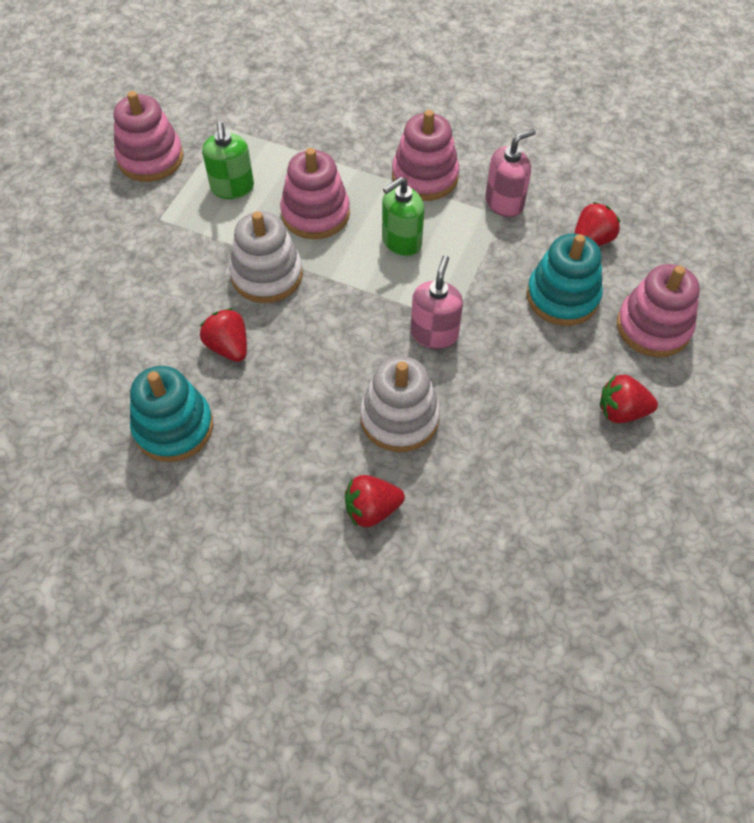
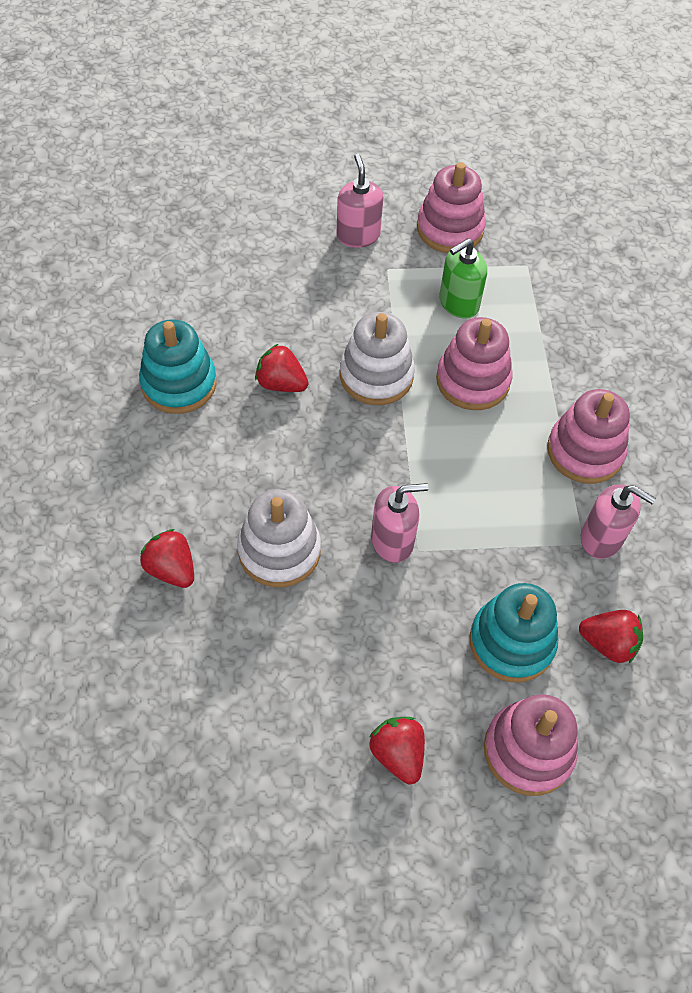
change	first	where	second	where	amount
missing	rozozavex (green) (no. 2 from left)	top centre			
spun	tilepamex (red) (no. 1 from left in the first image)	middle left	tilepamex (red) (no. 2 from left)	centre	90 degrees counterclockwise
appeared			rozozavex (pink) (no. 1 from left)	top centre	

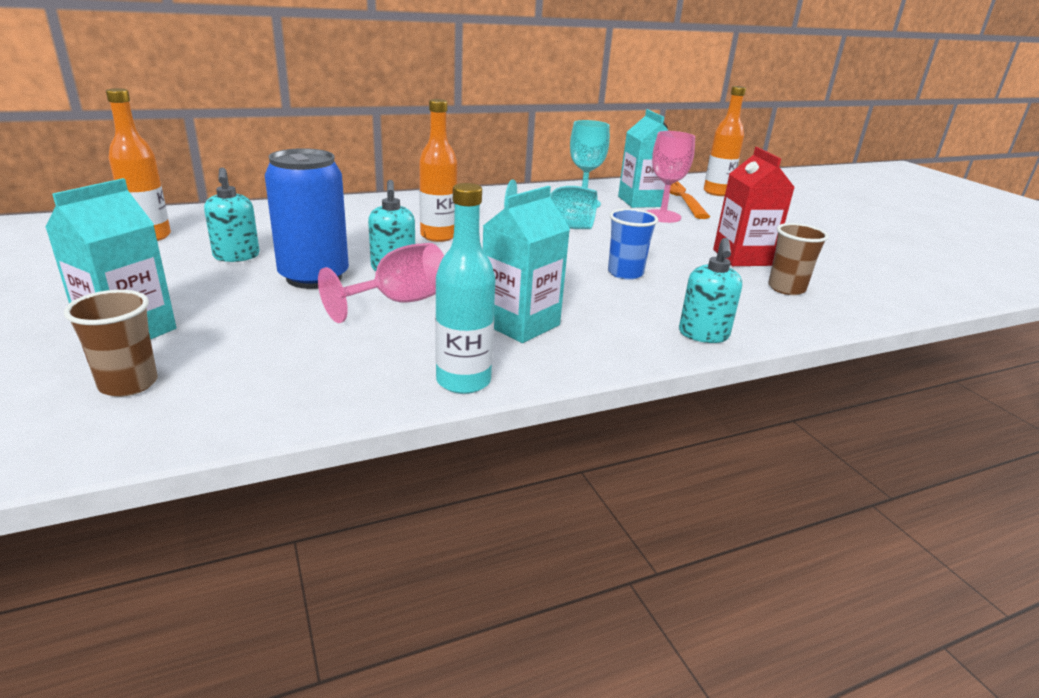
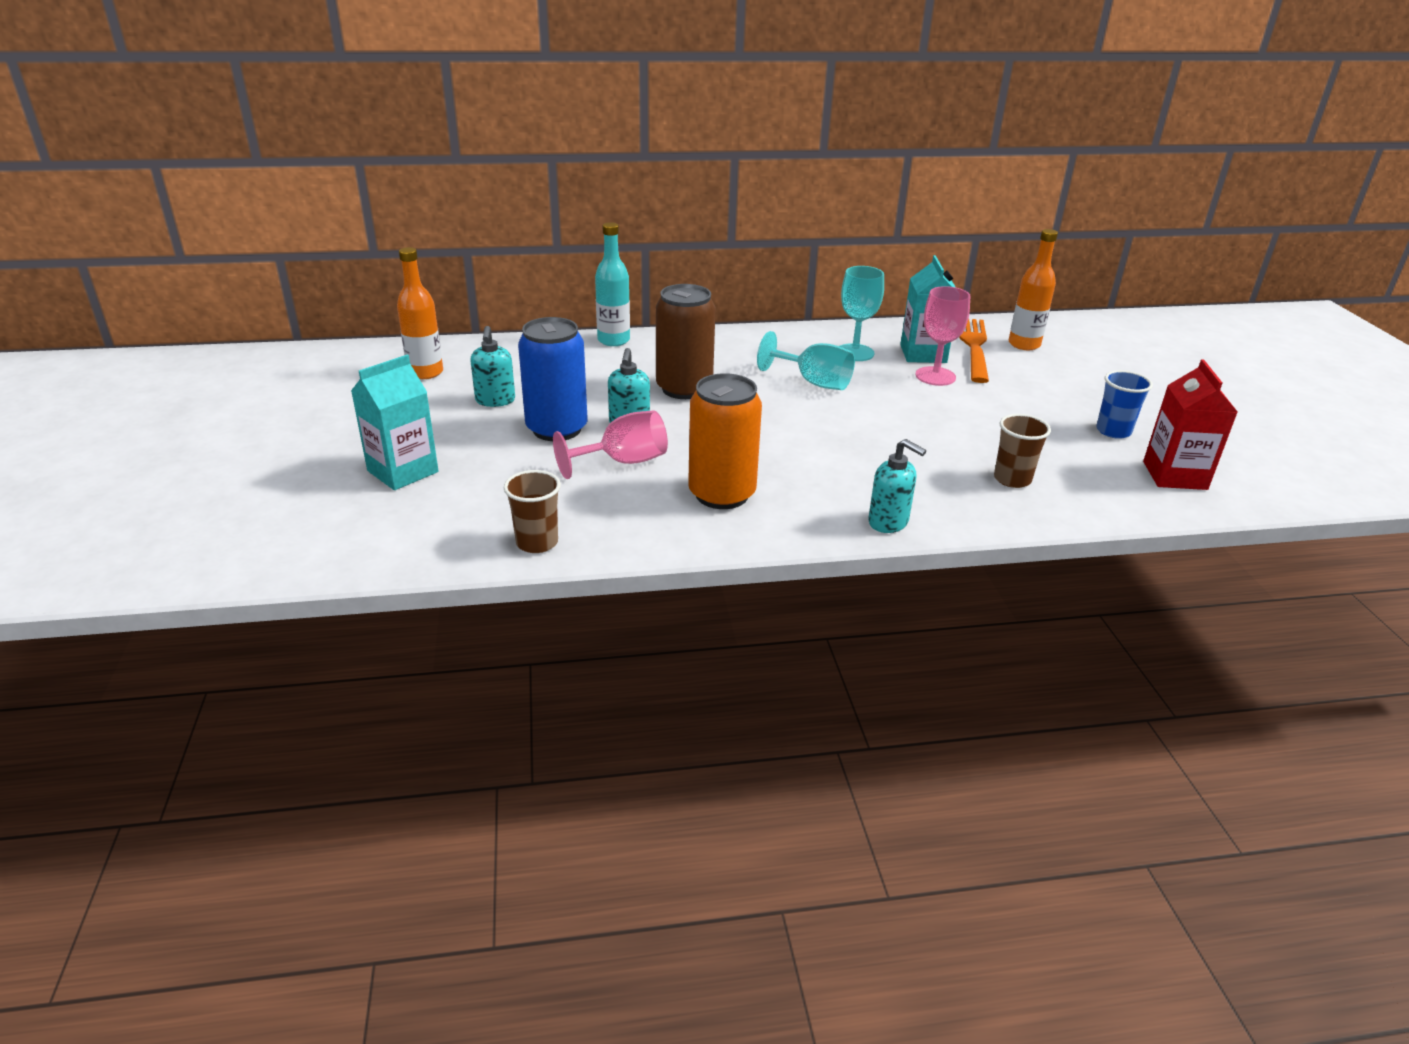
change	first	where	second	where	amount
exchanged	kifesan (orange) (no. 2 from left)	top centre	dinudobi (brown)	top centre	
relocated	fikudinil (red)	top right		middle right	
relocated	kifesan (turquoise)	centre		top centre	
exchanged	fikudinil (turquoise) (no. 2 from left)	centre	dinudobi (orange)	centre	
relocated	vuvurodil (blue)	centre		middle right	
spun	rozozavex (turquoise) (no. 3 from left)	middle right		centre	75 degrees counterclockwise
relocated	vuvurodil (brown) (no. 1 from left)	middle left		centre	

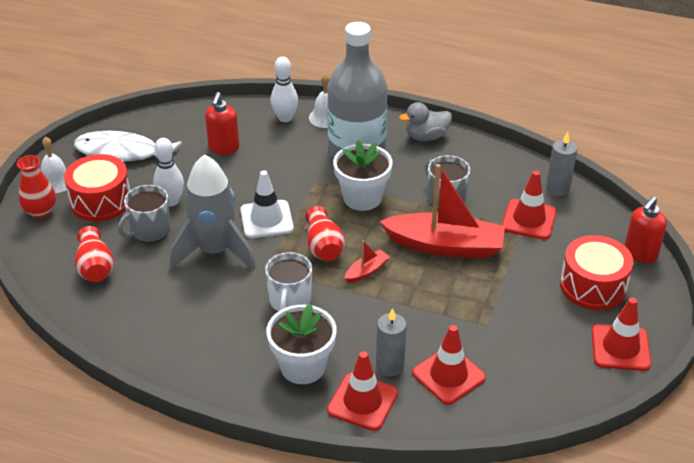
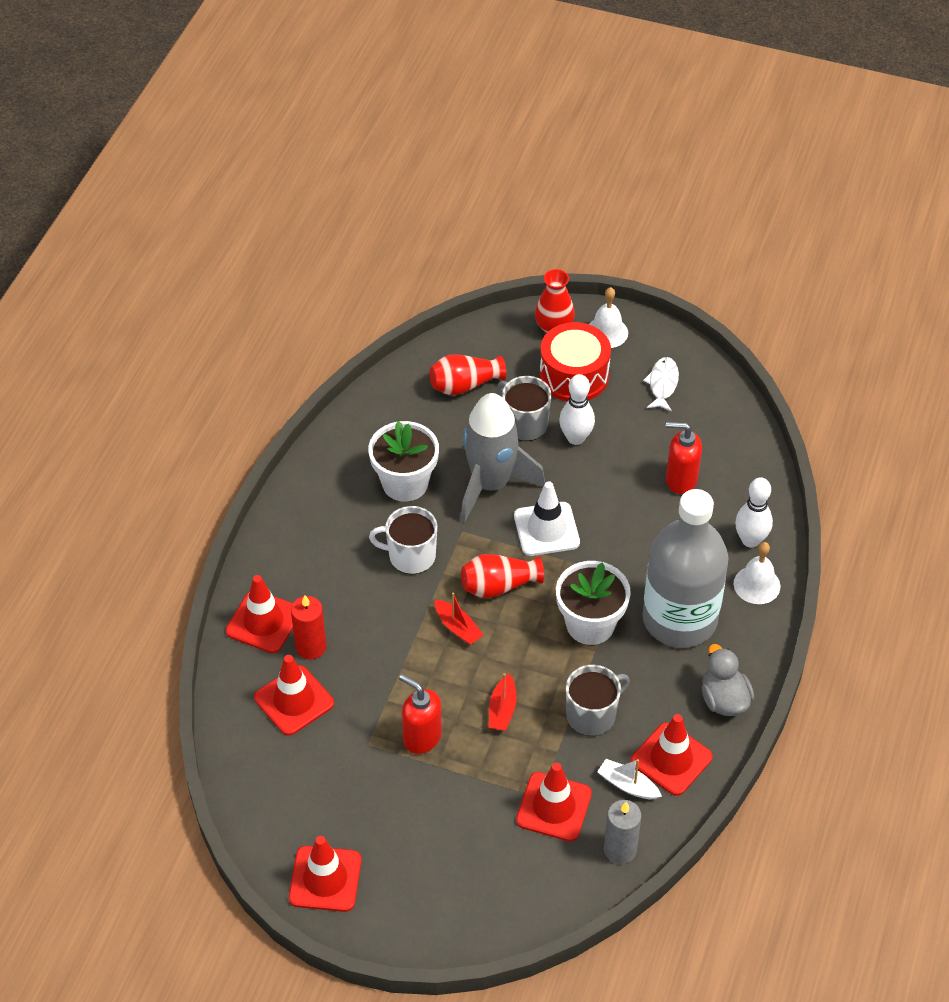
change	first	where	second	where	amount
size	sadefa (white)	top left		middle right	x0.54
size	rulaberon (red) (no. 2 from left)	centre		bottom centre	x0.43
relocated	rozozavex (red) (no. 2 from left in the first image)	middle right	rozozavex (red) (no. 1 from left)	bottom centre	
missing	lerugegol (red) (no. 2 from left)	middle right			
relocated	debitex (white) (no. 1 from left)	bottom centre		centre	
colour	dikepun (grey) (no. 1 from left)	bottom centre	dikepun (red)	middle left	
appeared			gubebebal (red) (no. 5 from left)	bottom right	
appeared			rulaberon (white)	bottom centre	

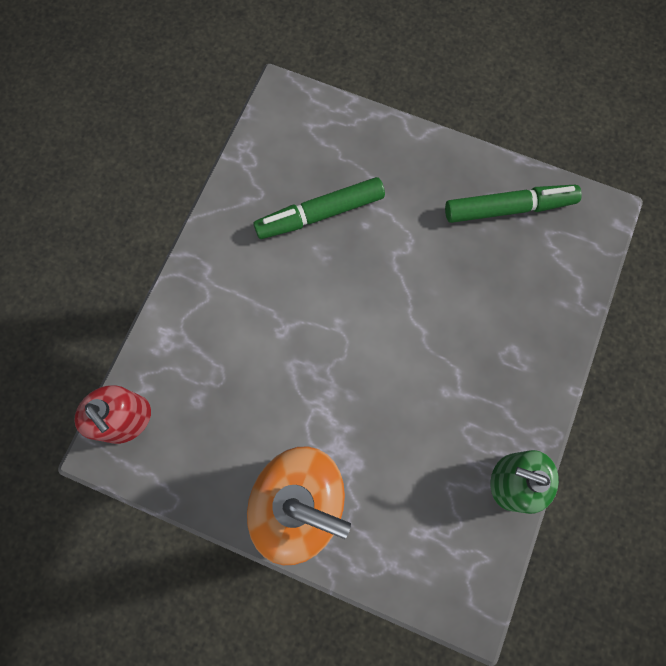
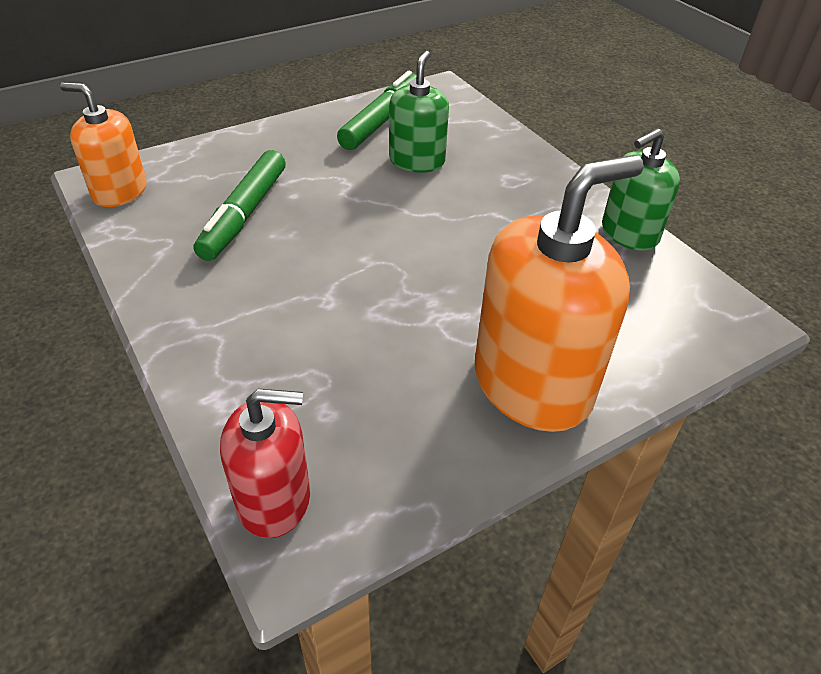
change	first	where	second	where	amount
appeared			rozozavex (green) (no. 1 from left)	top centre	
appeared			rozozavex (orange) (no. 1 from left)	top left	

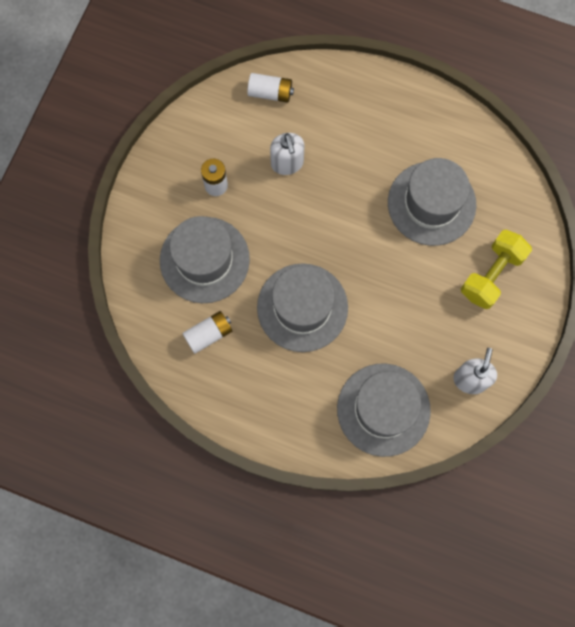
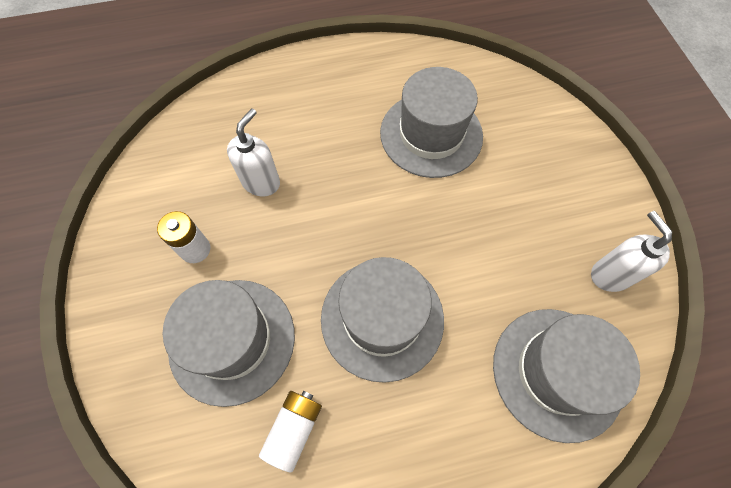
change	first	where	second	where	amount
missing	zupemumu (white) (no. 3 from left)	top centre			
spun	rozozavex (white) (no. 1 from left)	top centre		top centre	105 degrees counterclockwise
missing	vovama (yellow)	middle right			

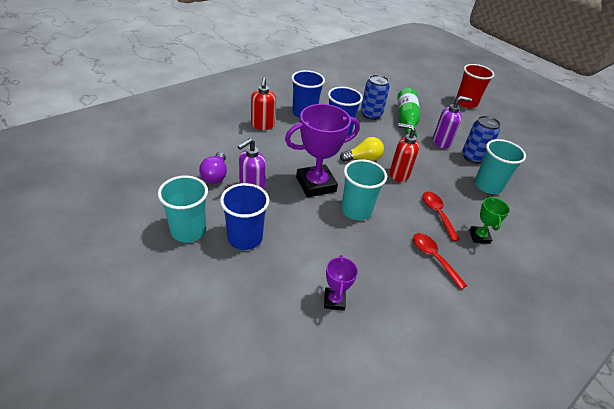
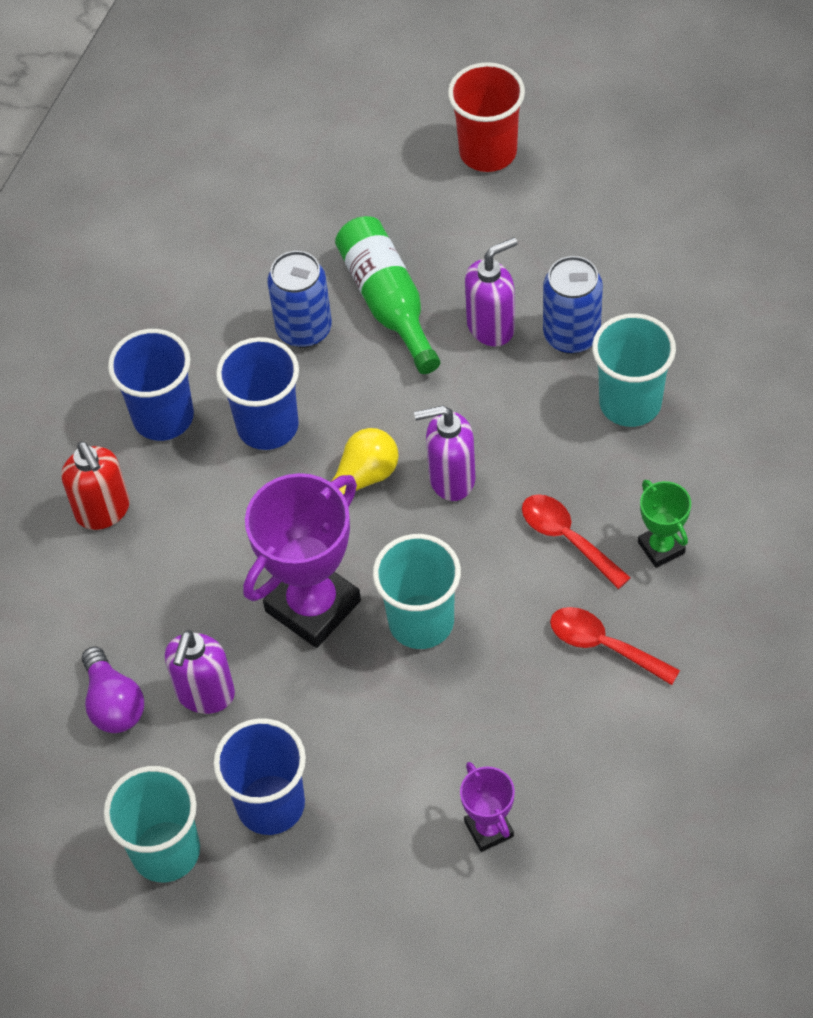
change	first	where	second	where	amount
colour	rozozavex (red) (no. 2 from left)	centre	rozozavex (purple) (no. 2 from left)	centre	

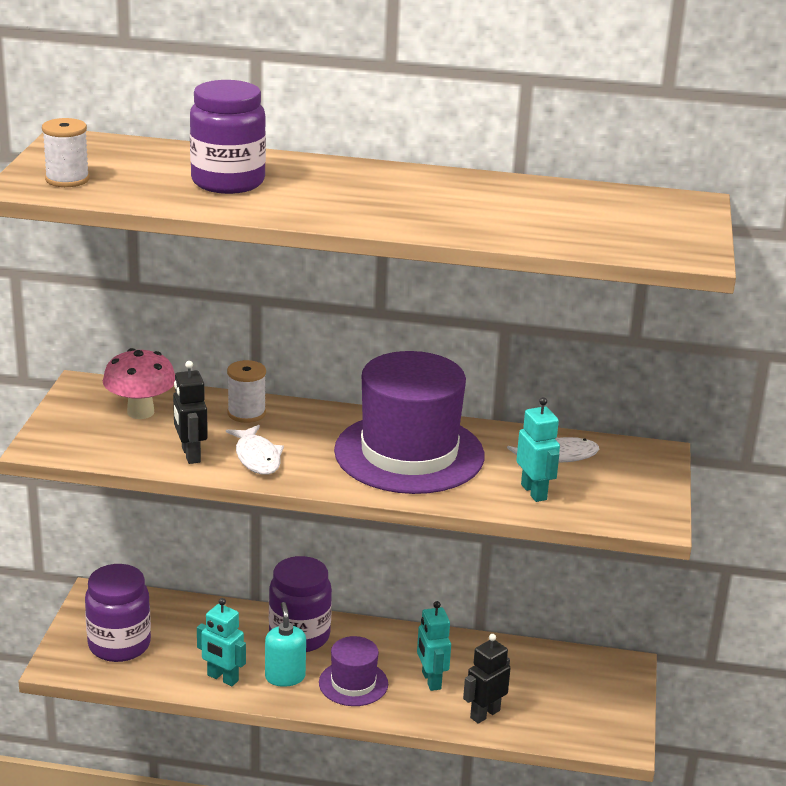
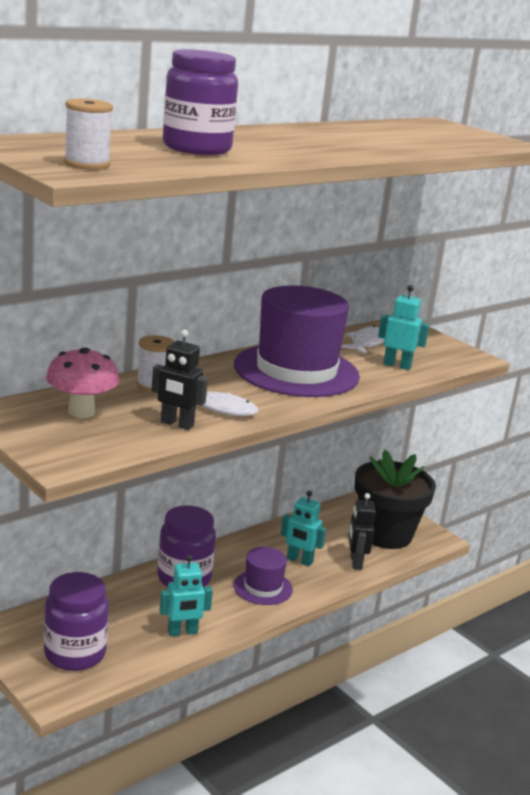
change	first	where	second	where	amount
missing	rozozavex (turquoise)	bottom centre			
appeared			debitex (black)	middle right	

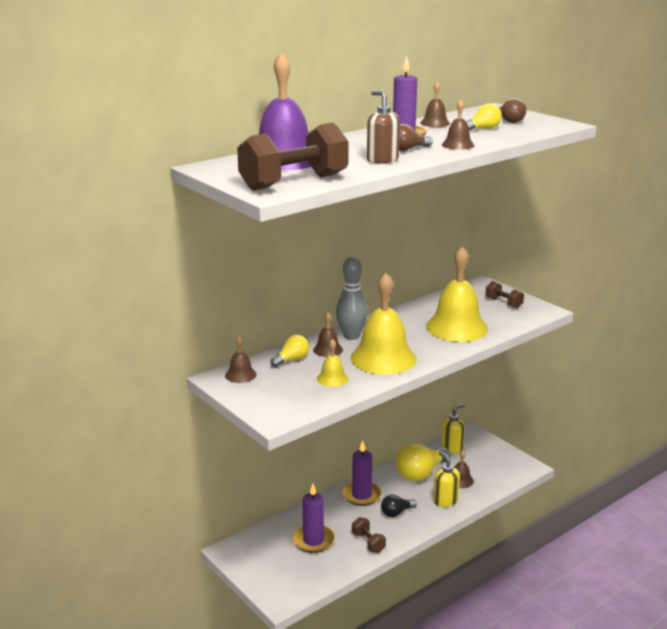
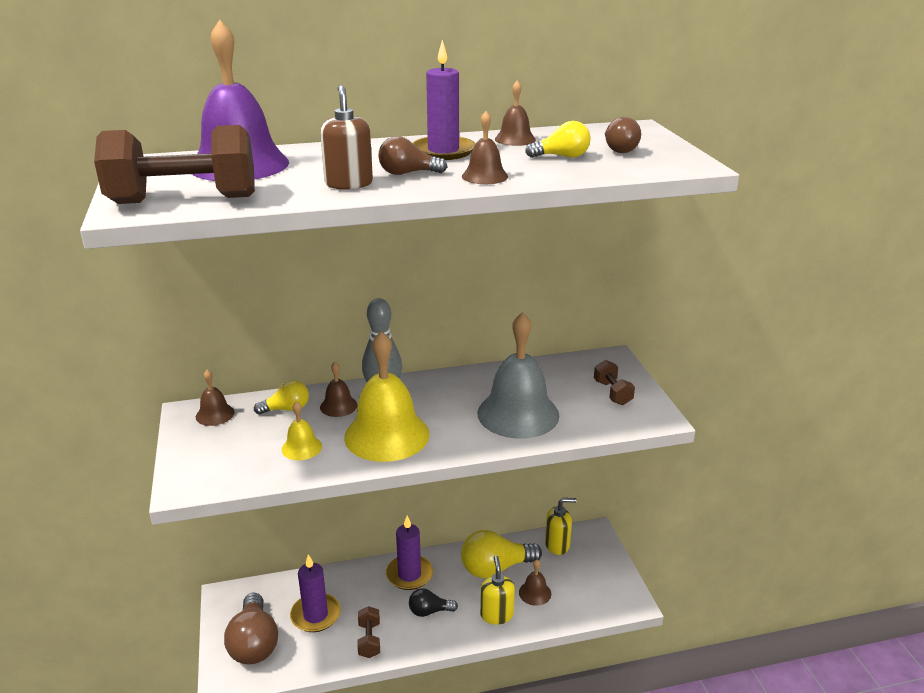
change	first	where	second	where	amount
colour	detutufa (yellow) (no. 3 from left)	middle right	detutufa (grey)	centre	
appeared			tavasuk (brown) (no. 1 from left)	bottom left	

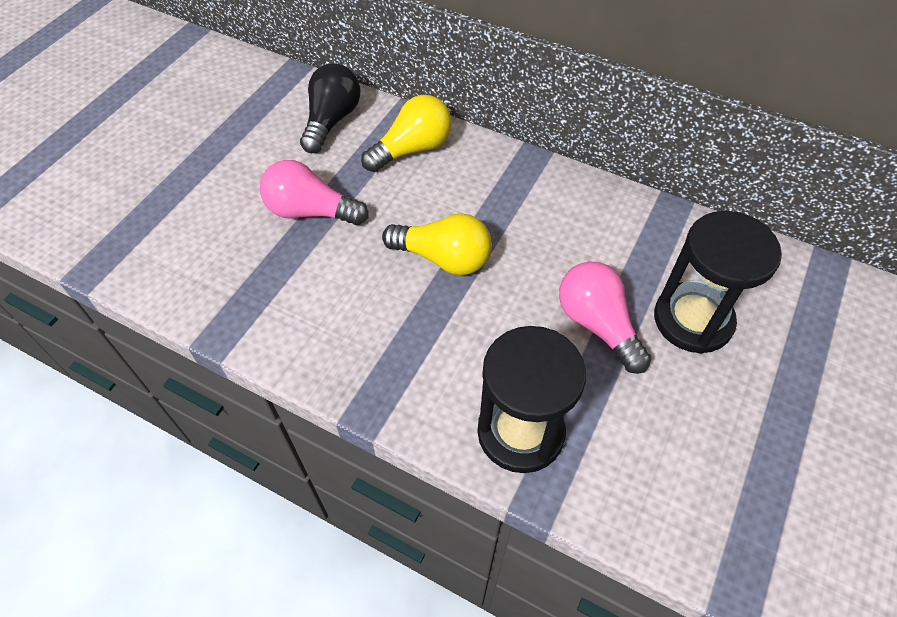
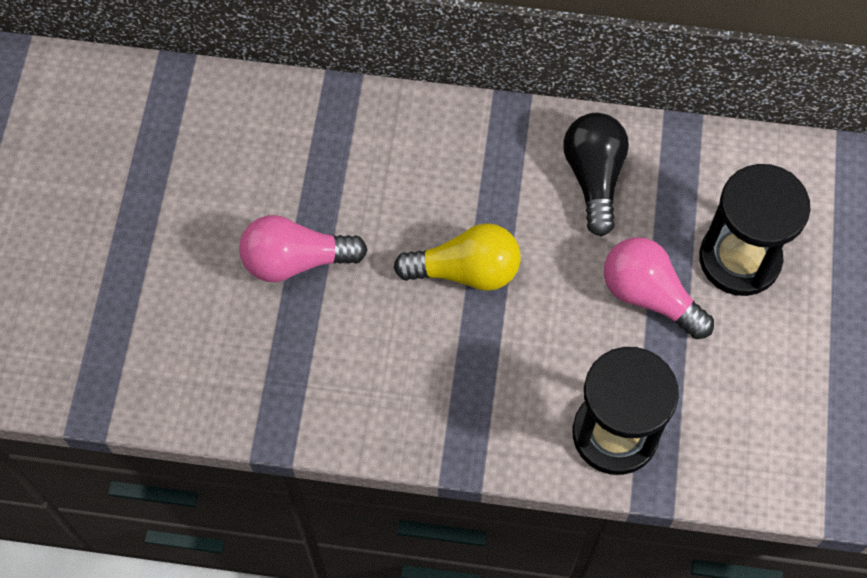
change	first	where	second	where	amount
relocated	tavasuk (black)	top centre		top right	
missing	tavasuk (yellow) (no. 1 from left)	top centre			

